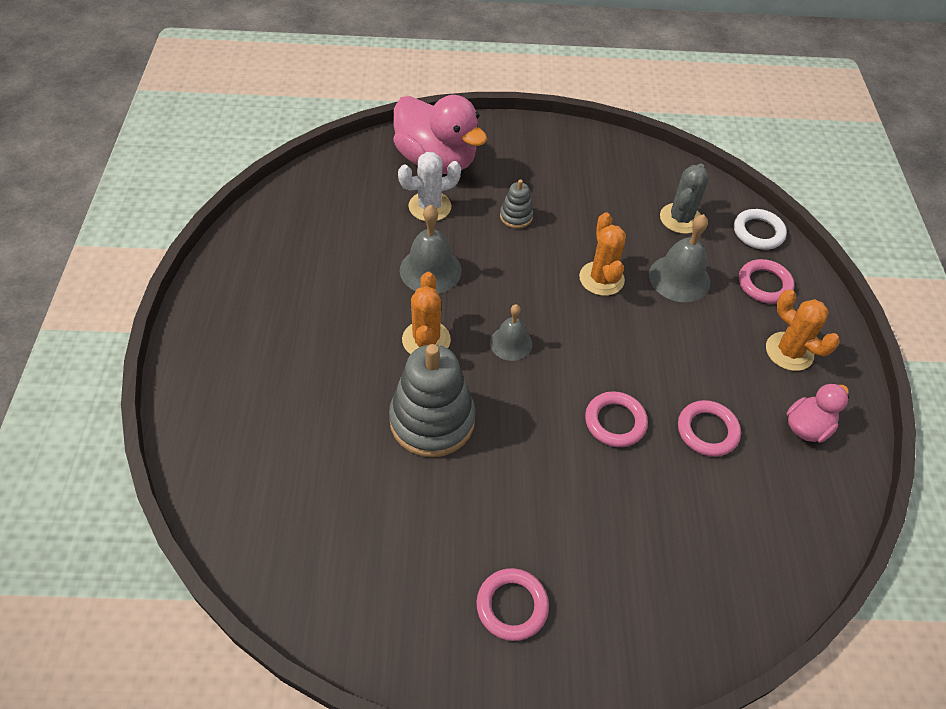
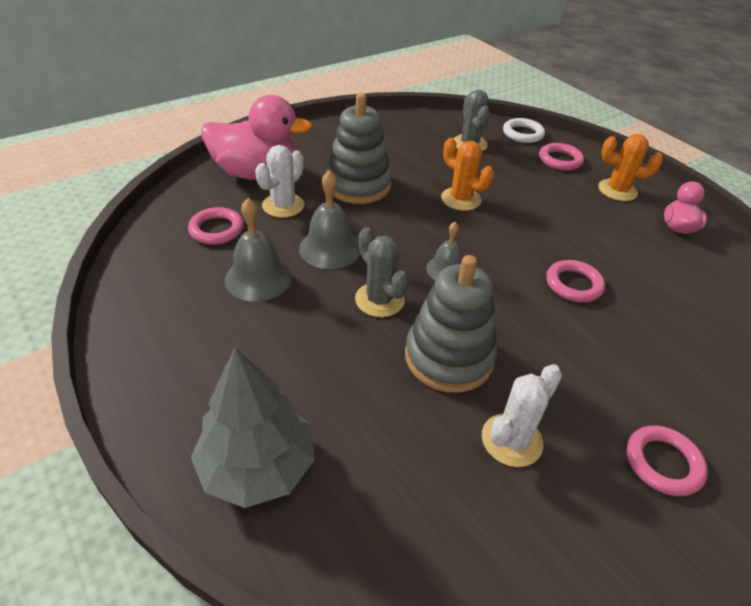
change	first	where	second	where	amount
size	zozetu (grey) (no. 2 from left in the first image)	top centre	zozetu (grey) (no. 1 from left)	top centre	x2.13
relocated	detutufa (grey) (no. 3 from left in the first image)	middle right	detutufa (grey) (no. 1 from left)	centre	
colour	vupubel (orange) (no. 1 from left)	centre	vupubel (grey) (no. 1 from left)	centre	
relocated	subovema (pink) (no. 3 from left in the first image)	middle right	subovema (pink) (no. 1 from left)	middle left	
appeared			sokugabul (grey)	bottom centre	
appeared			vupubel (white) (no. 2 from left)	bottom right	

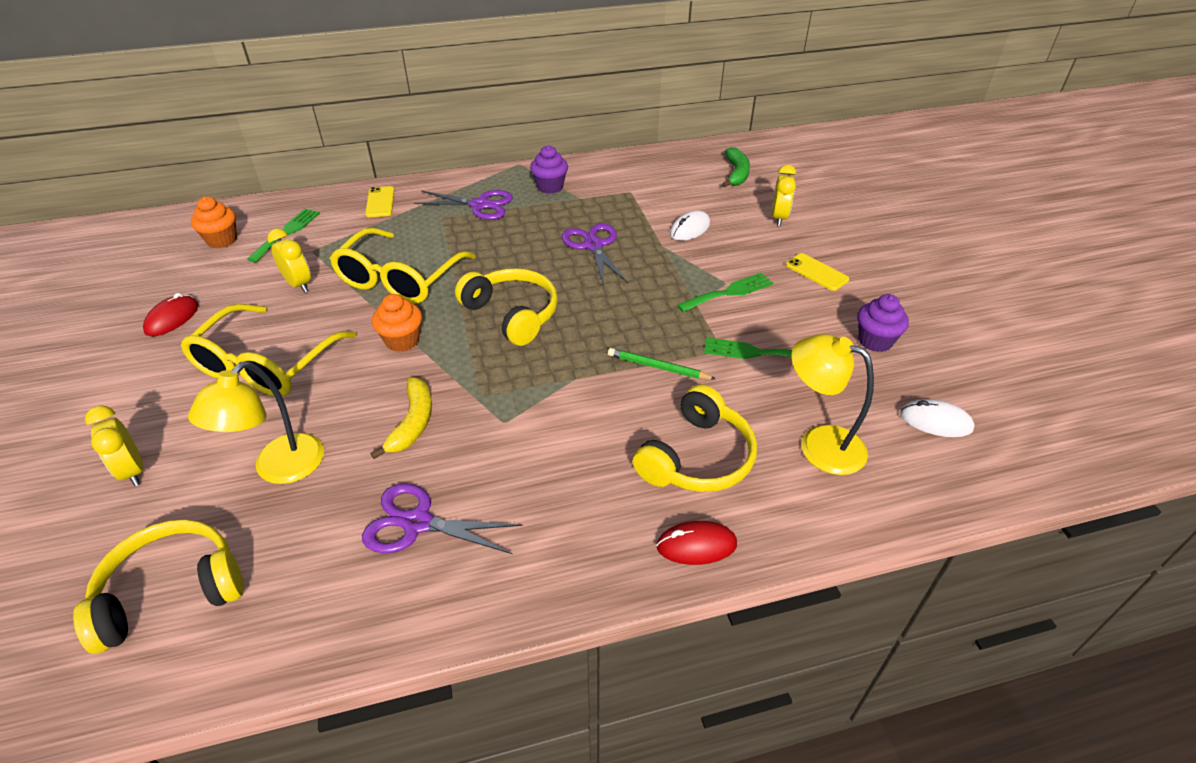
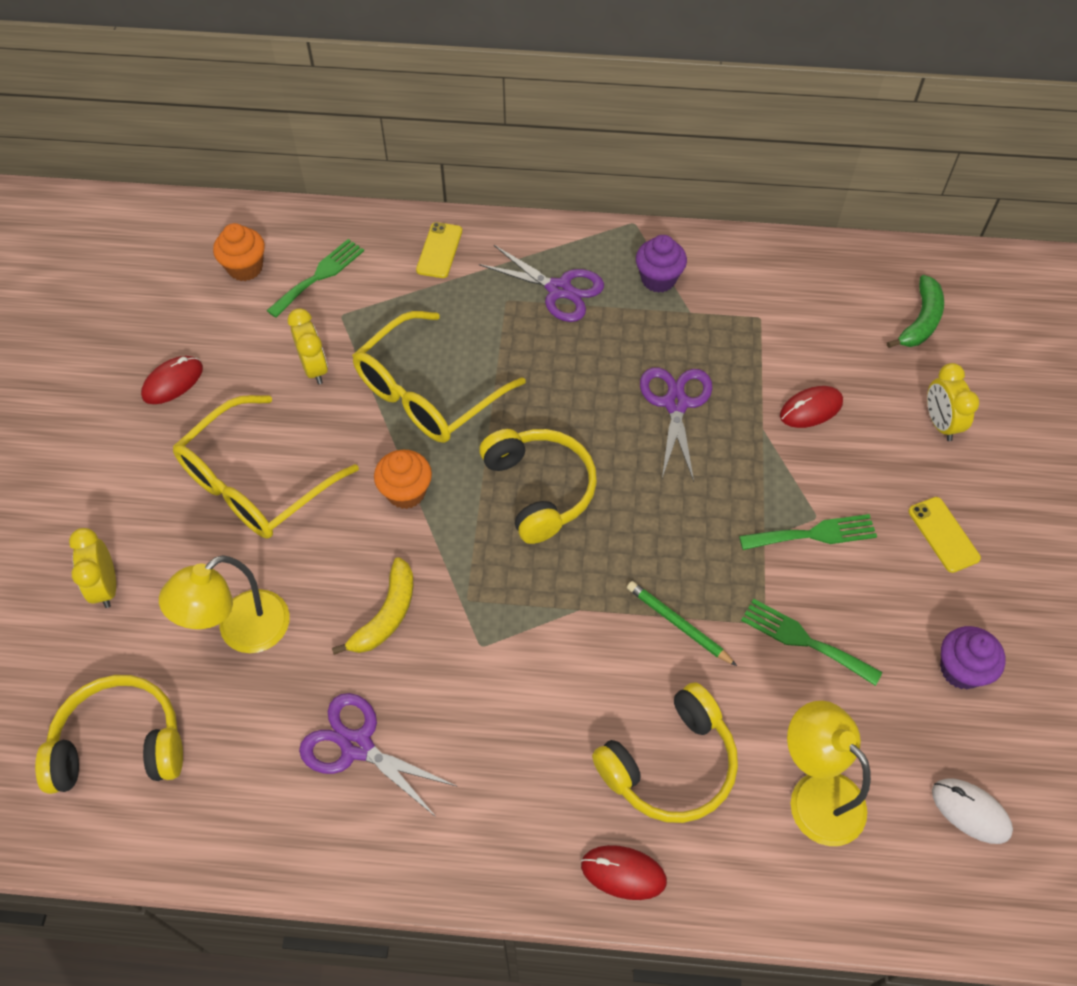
change	first	where	second	where	amount
spun	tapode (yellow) (no. 3 from left)	top centre		middle right	135 degrees clockwise
colour	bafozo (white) (no. 1 from left)	top centre	bafozo (red) (no. 3 from left)	middle right	

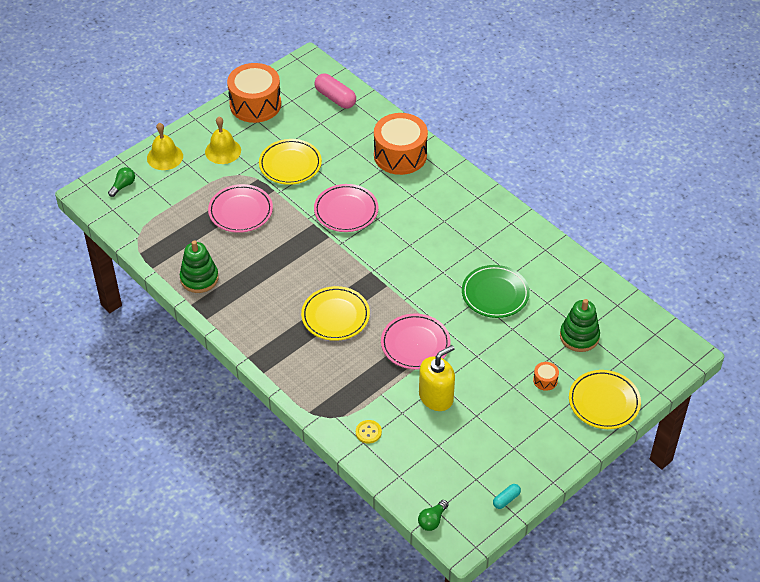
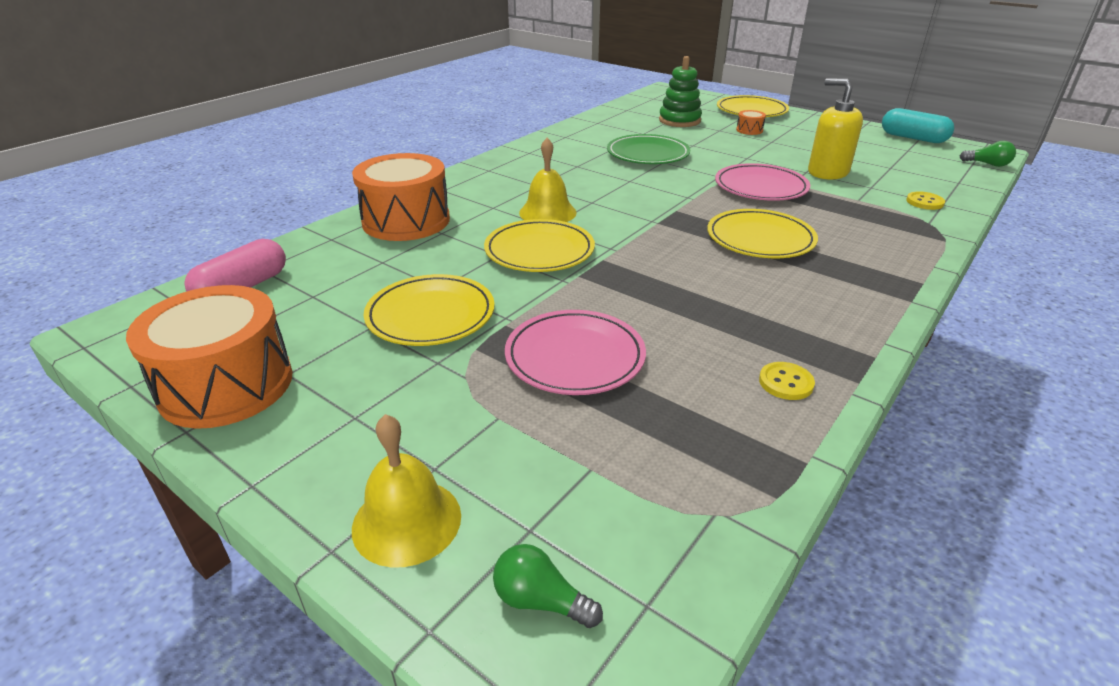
change	first	where	second	where	amount
relocated	detutufa (yellow) (no. 2 from left)	top left		top centre	
colour	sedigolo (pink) (no. 2 from left)	centre	sedigolo (yellow) (no. 2 from left)	centre	
exchanged	zozetu (green) (no. 1 from left)	middle left	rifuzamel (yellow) (no. 1 from left)	middle right	
size	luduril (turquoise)	bottom right		top right	x1.89

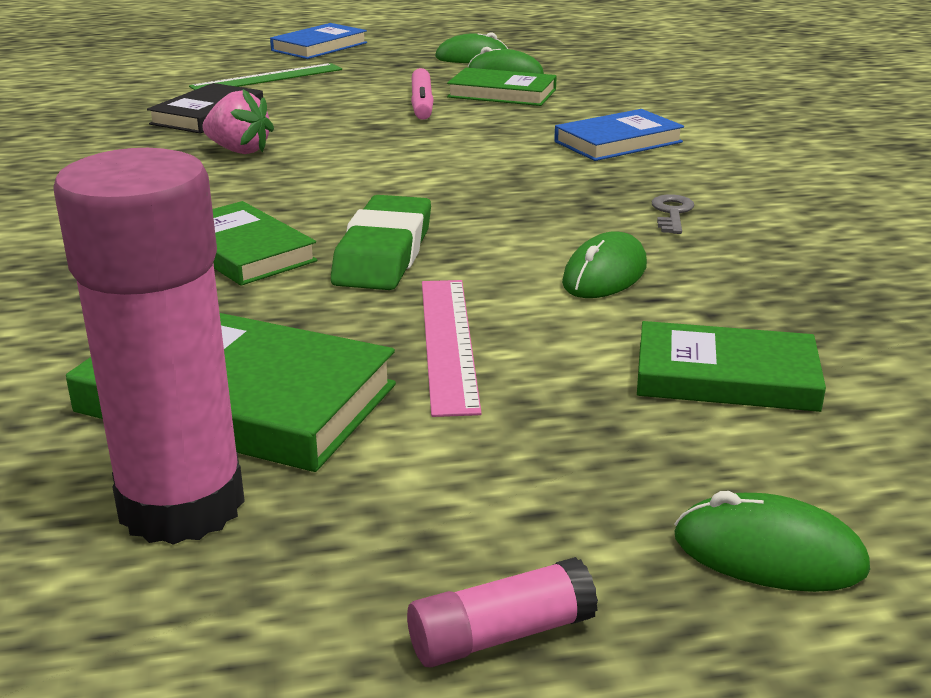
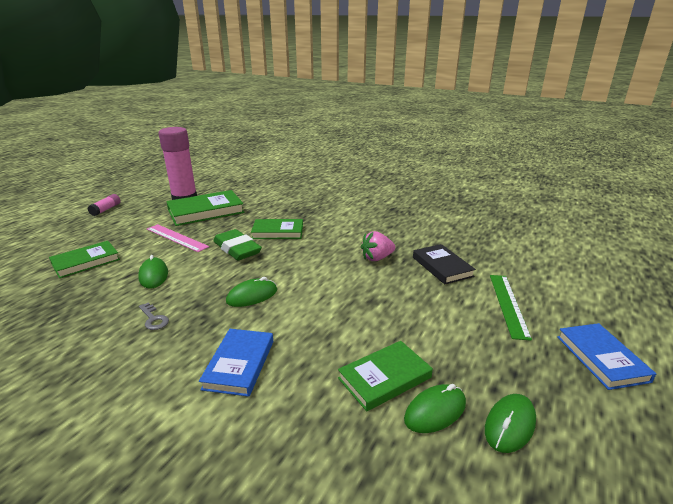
change	first	where	second	where	amount
missing	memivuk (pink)	top centre			
relocated	bafozo (green) (no. 4 from left in the first image)	bottom right	bafozo (green) (no. 2 from left)	centre	

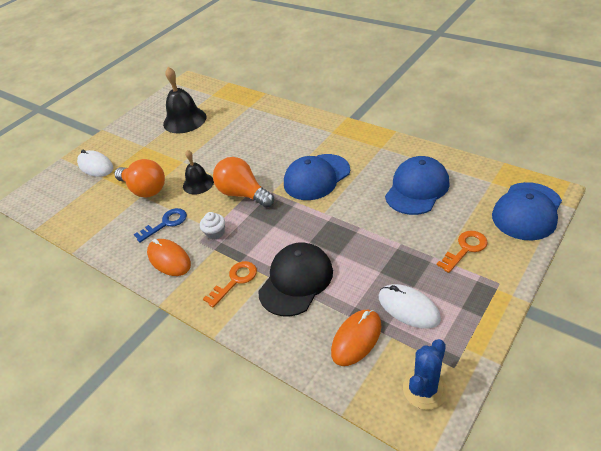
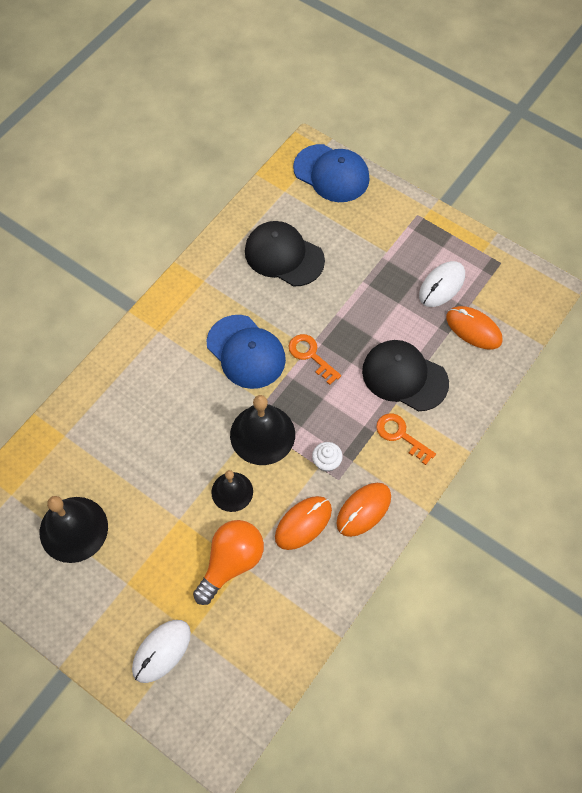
change	first	where	second	where	amount
colour	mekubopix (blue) (no. 2 from left)	middle right	mekubopix (black) (no. 1 from left)	top centre	
exchanged	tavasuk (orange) (no. 2 from left)	centre	detutufa (black) (no. 3 from left)	centre	
exchanged	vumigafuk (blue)	middle left	bafozo (orange) (no. 1 from left)	centre	
relocated	vumigafuk (orange) (no. 2 from left in the first image)	middle right	vumigafuk (orange) (no. 1 from left)	centre	
missing	vupubel (blue)	bottom right			

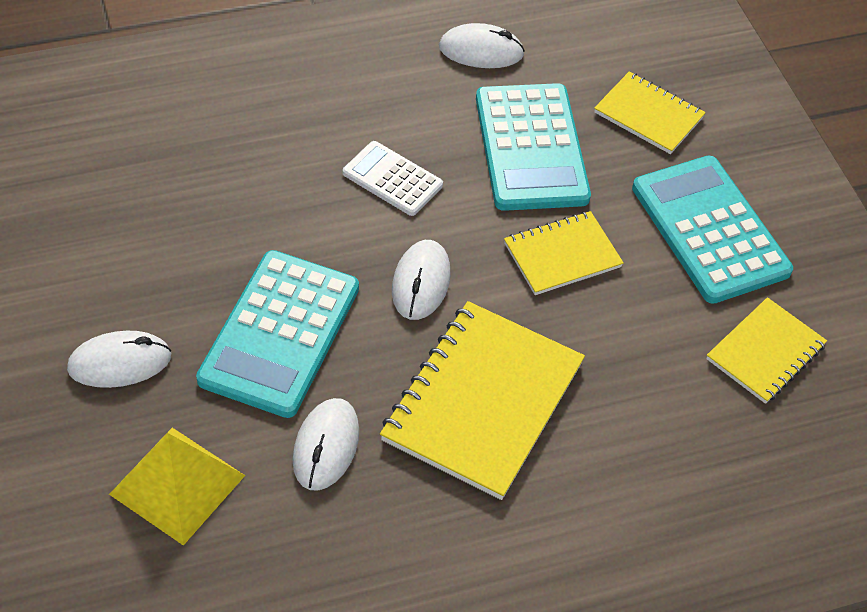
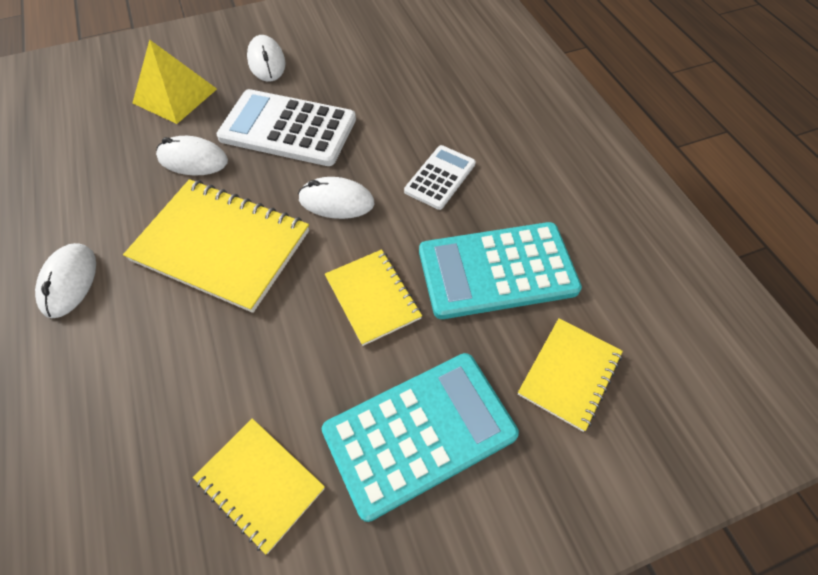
change	first	where	second	where	amount
relocated	bafozo (white) (no. 4 from left in the first image)	top centre	bafozo (white) (no. 1 from left)	middle left	
colour	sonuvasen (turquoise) (no. 1 from left)	middle left	sonuvasen (white) (no. 1 from left)	top centre	

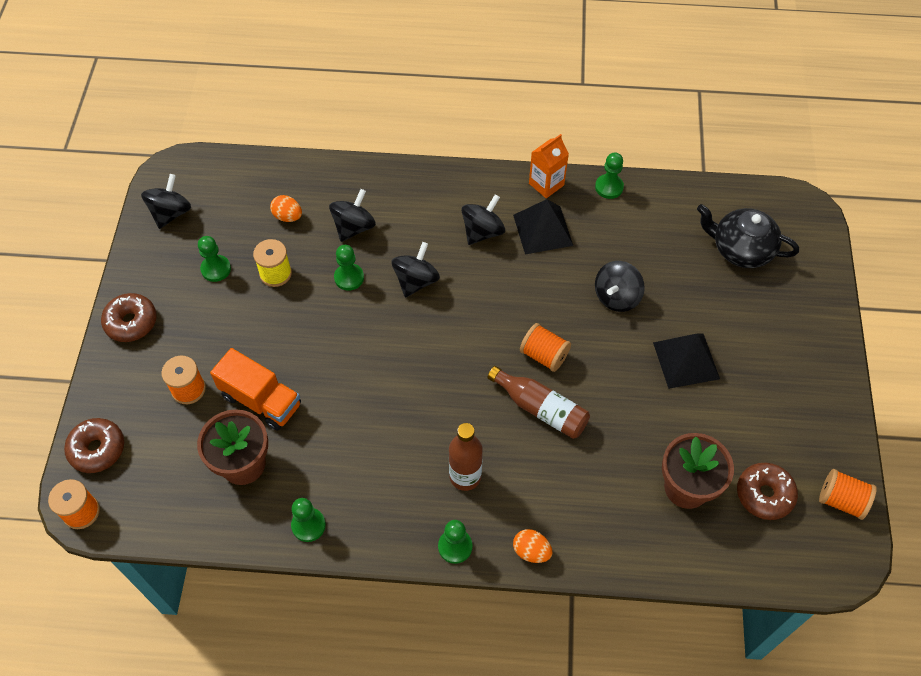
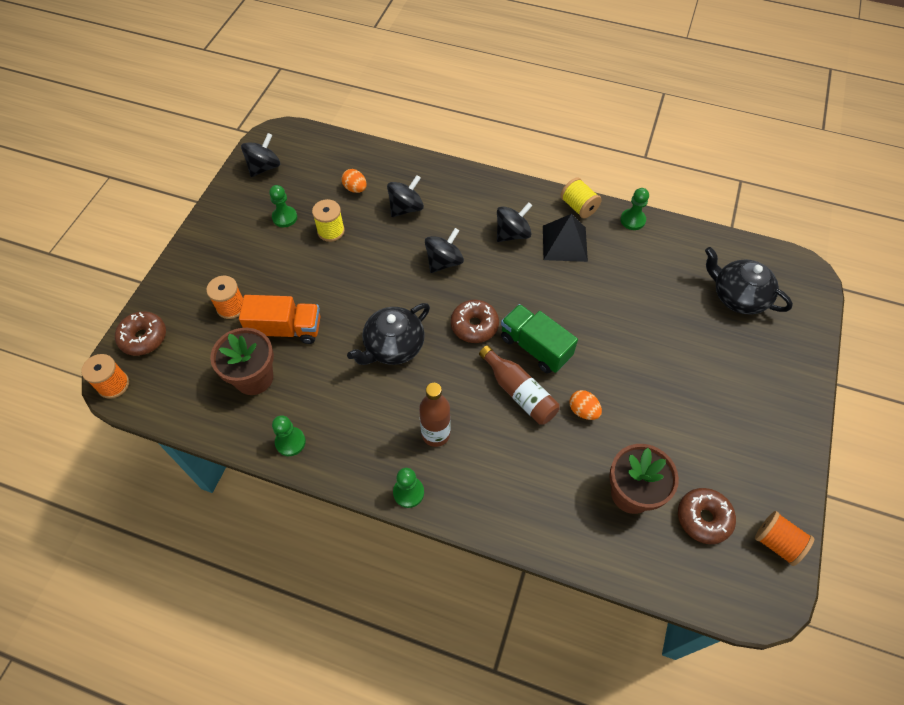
change	first	where	second	where	amount
exchanged	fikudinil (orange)	top centre	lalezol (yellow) (no. 2 from left)	top centre	
missing	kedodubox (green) (no. 3 from left)	centre			
missing	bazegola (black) (no. 5 from left)	middle right			
relocated	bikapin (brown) (no. 2 from left)	middle left		centre	
exchanged	lalezol (orange) (no. 3 from left)	centre	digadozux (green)	centre	
missing	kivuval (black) (no. 2 from left)	middle right			
spun	digadozux (orange)	middle left		middle left	45 degrees counterclockwise
relocated	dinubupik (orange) (no. 2 from left)	bottom centre		centre	
appeared			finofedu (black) (no. 1 from left)	centre	

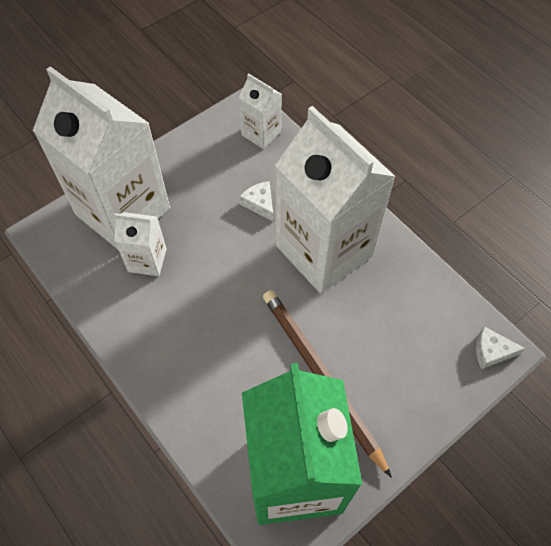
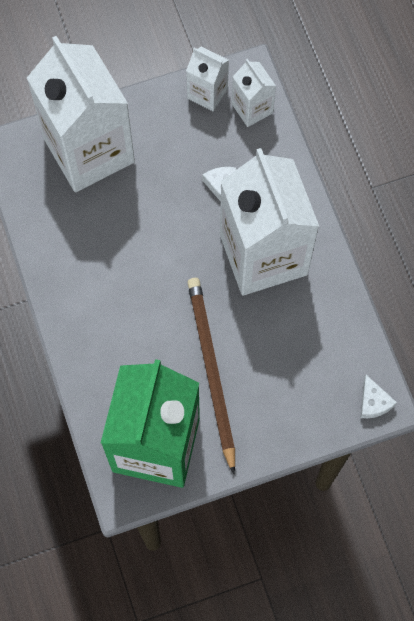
change	first	where	second	where	amount
relocated	fikudinil (white) (no. 2 from left)	middle left		top centre	
spun	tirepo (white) (no. 2 from left)	middle right		middle right	135 degrees counterclockwise

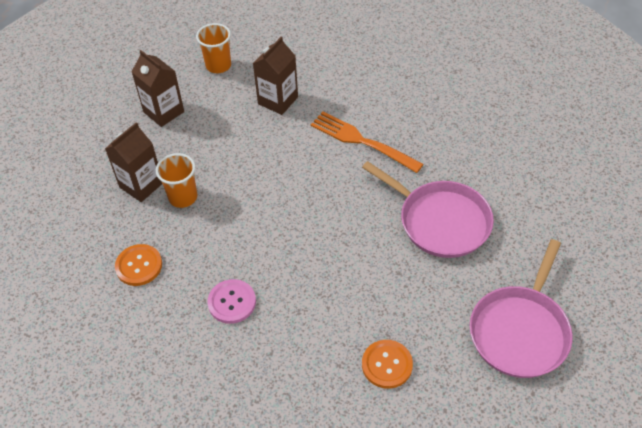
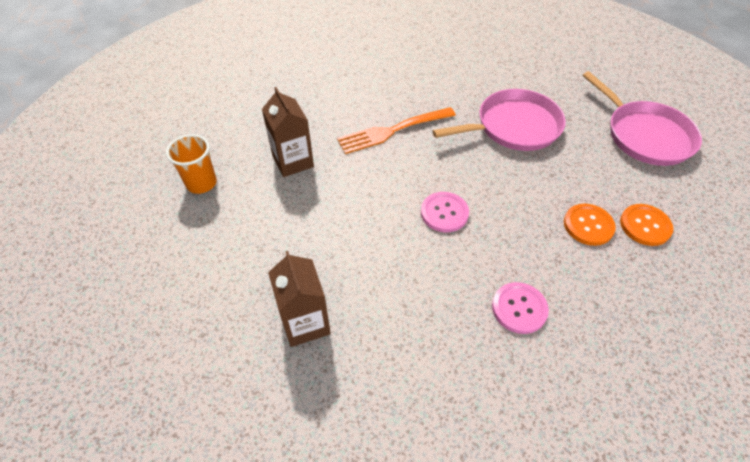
change	first	where	second	where	amount
missing	fikudinil (brown) (no. 2 from left)	top left			
missing	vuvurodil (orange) (no. 1 from left)	middle left			
relocated	rifuzamel (orange) (no. 1 from left)	middle left		middle right	
appeared			rifuzamel (pink) (no. 1 from left)	centre	

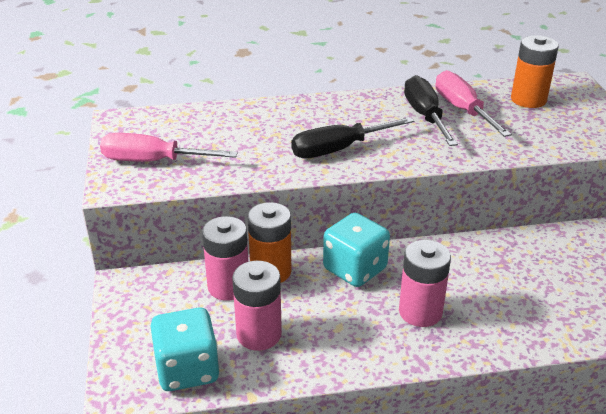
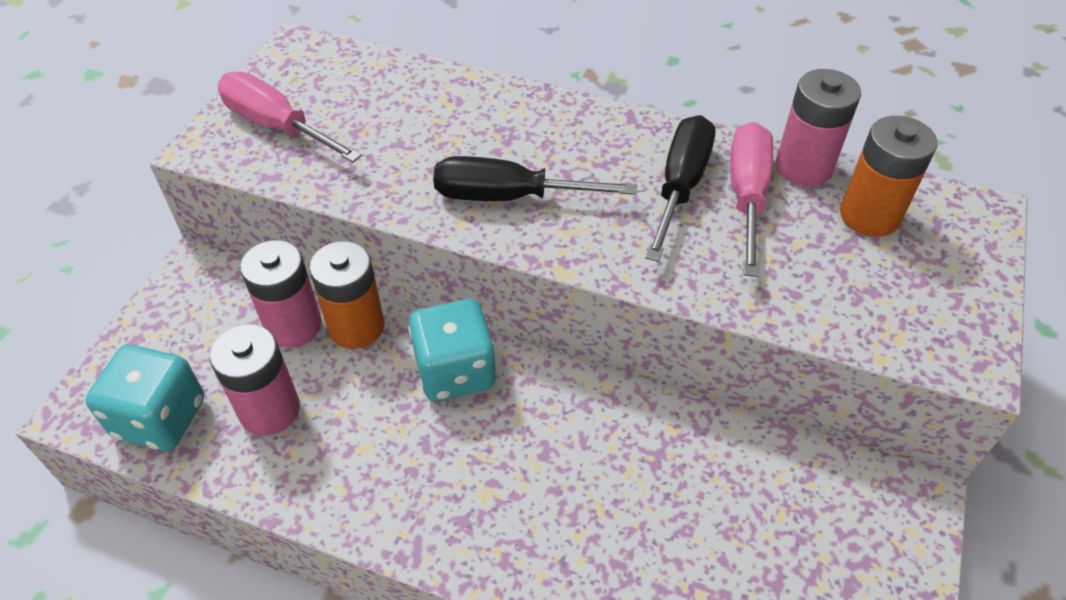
change	first	where	second	where	amount
relocated	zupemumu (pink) (no. 3 from left)	bottom right		top right	

